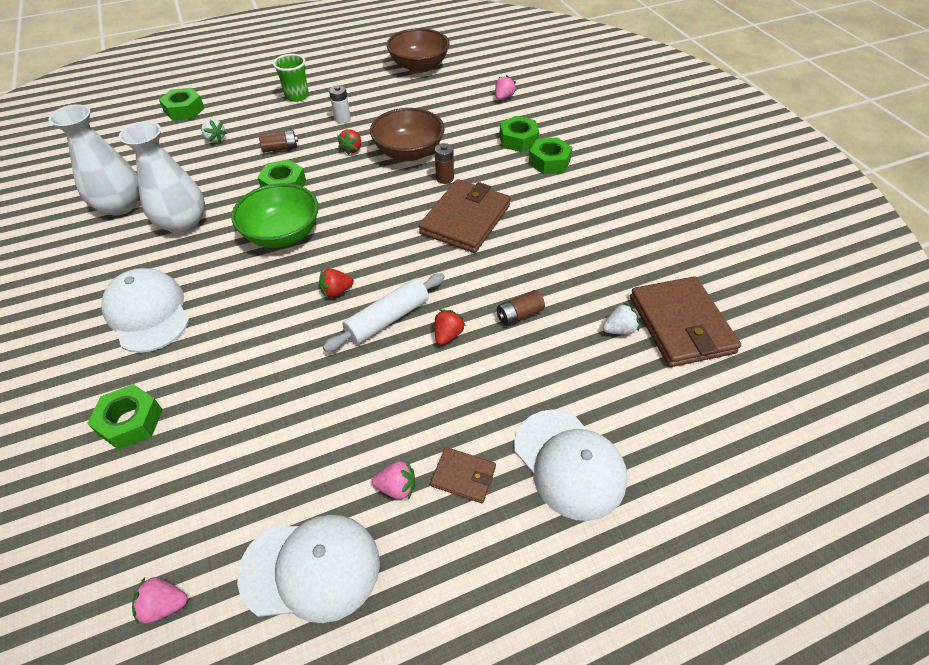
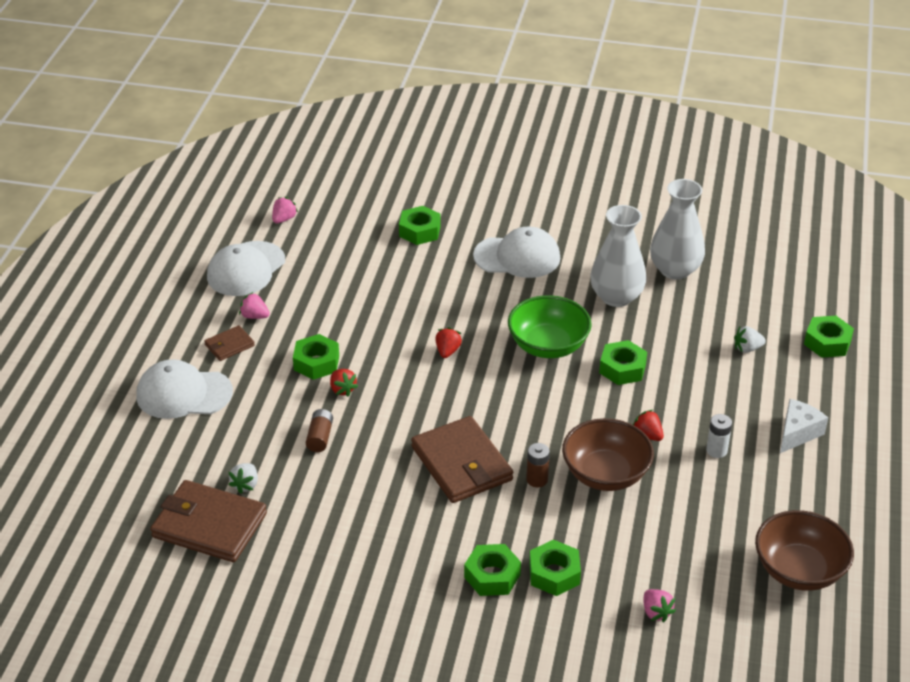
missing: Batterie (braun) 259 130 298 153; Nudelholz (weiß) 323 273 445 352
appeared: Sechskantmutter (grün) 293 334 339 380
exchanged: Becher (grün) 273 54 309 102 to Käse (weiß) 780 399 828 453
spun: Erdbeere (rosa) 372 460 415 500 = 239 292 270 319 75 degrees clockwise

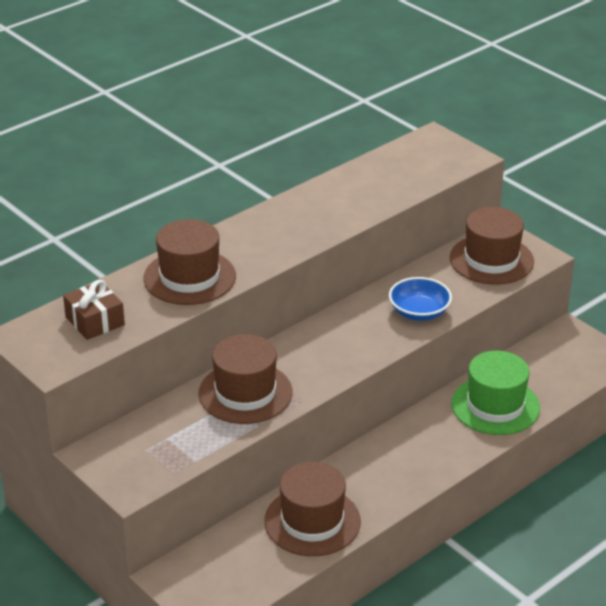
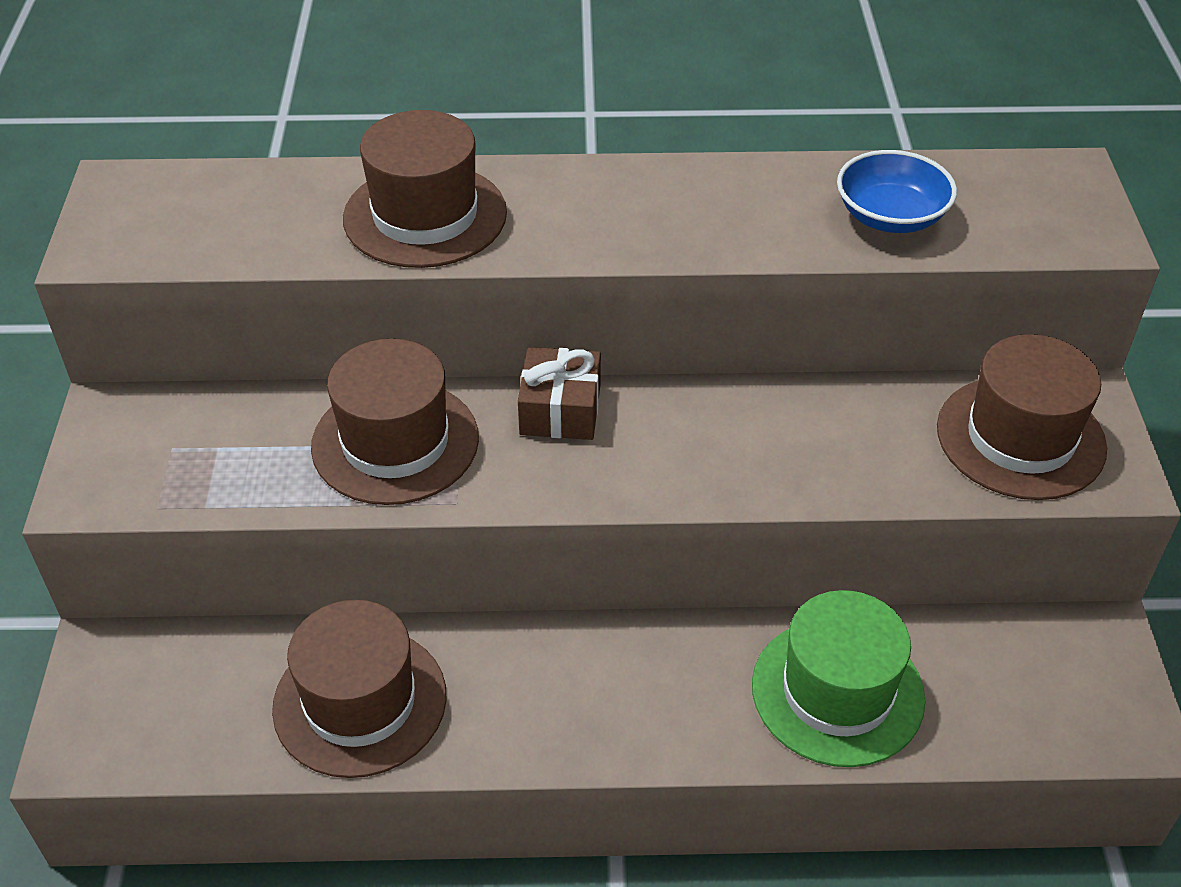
relocated: Schüssel (blau) 389 277 452 321 to 837 150 957 233; Geschenk (braun) 63 280 125 340 to 518 347 601 440

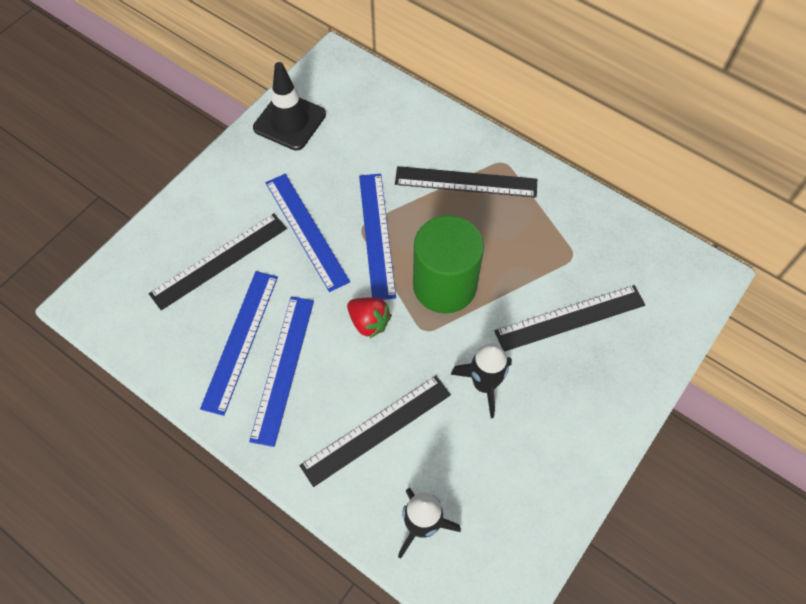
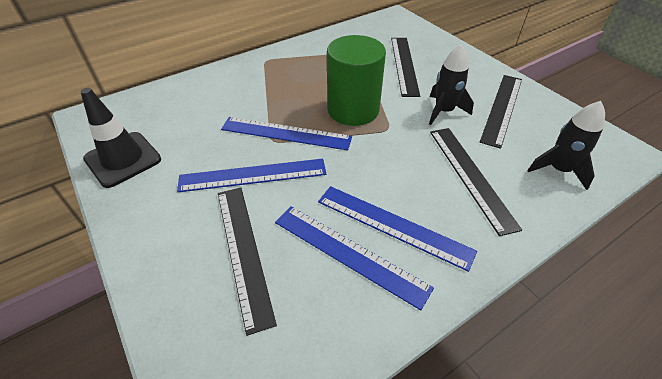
missing: Erdbeere (rot) 347 298 392 338
relocated: Lineal (schwarz) 395 166 537 198 to 480 75 522 149

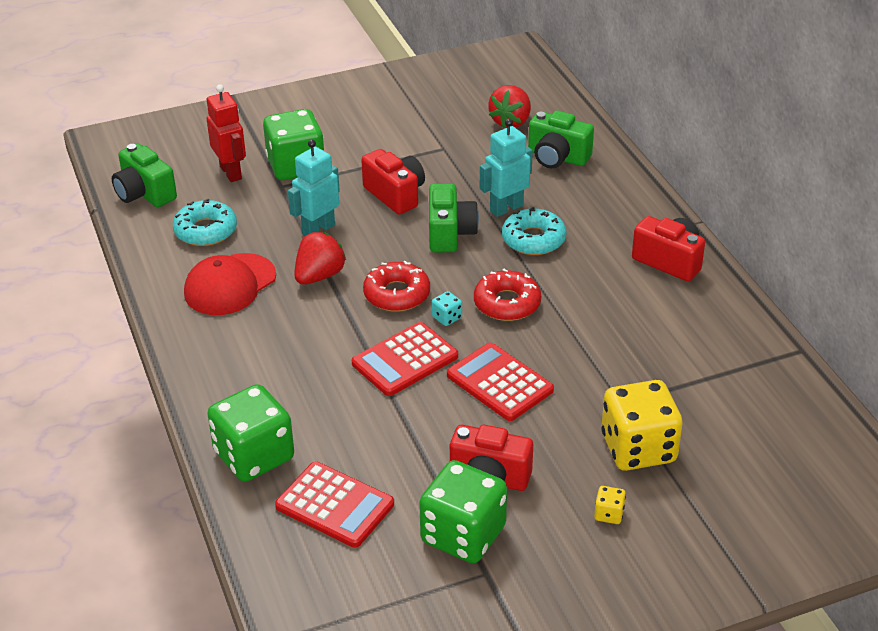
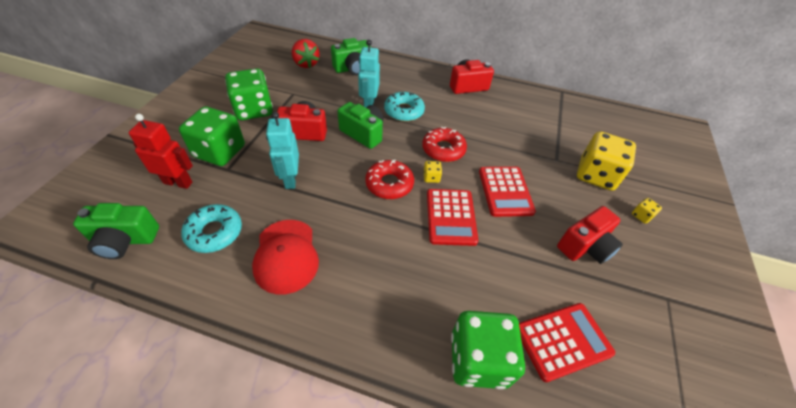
missing: Erdbeere (rot) 294 232 346 285
relocated: Spielwürfel (grün) 419 460 507 563 to 225 68 273 120
colour: Spielwürfel (türkis) 432 291 462 326 to Spielwürfel (gelb) 423 161 442 183
spun: Taschenrechner (rot) 447 343 554 421 = 479 167 536 217 90 degrees counterclockwise

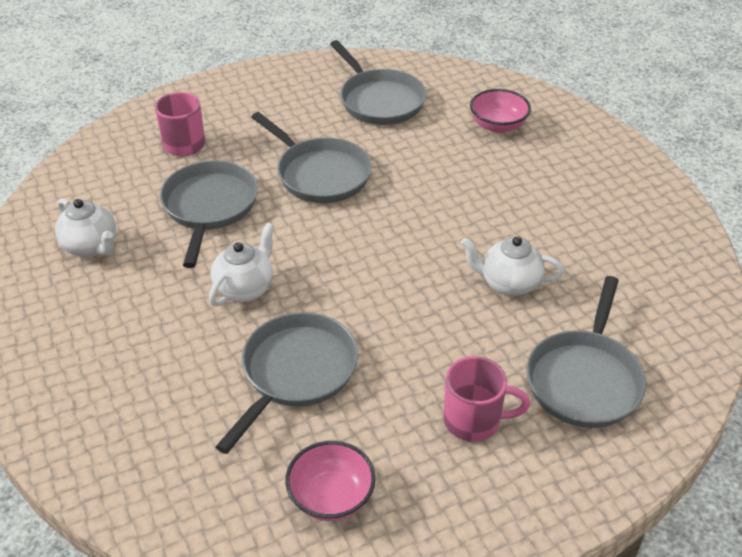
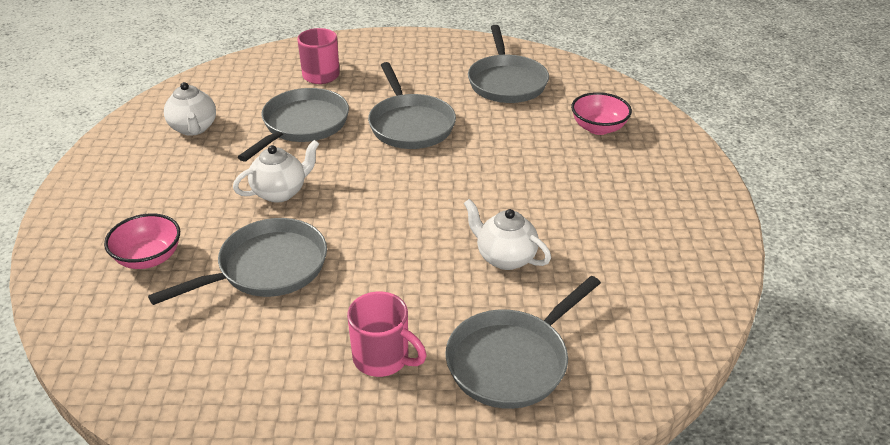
relocated: Schüssel (rosa) 285 441 376 521 to 104 213 180 269

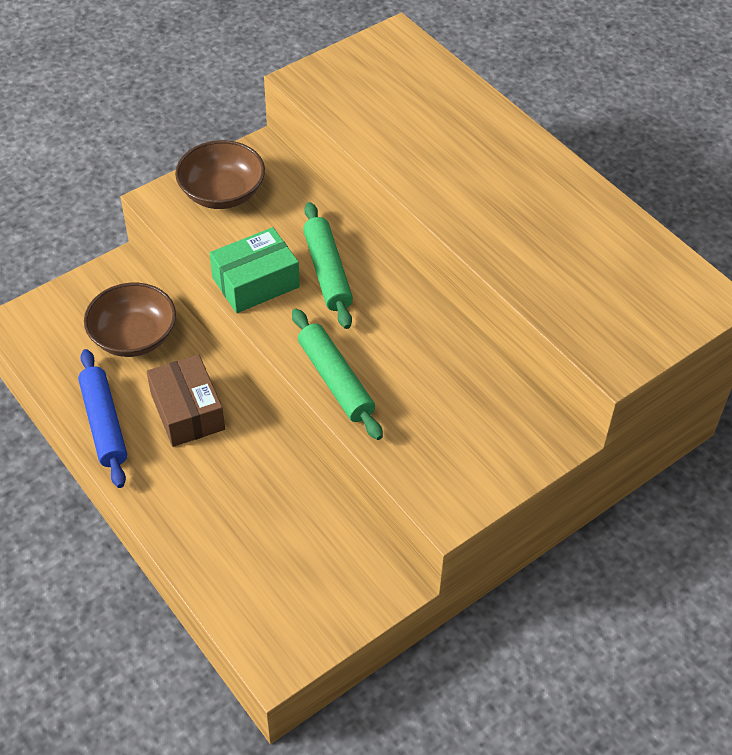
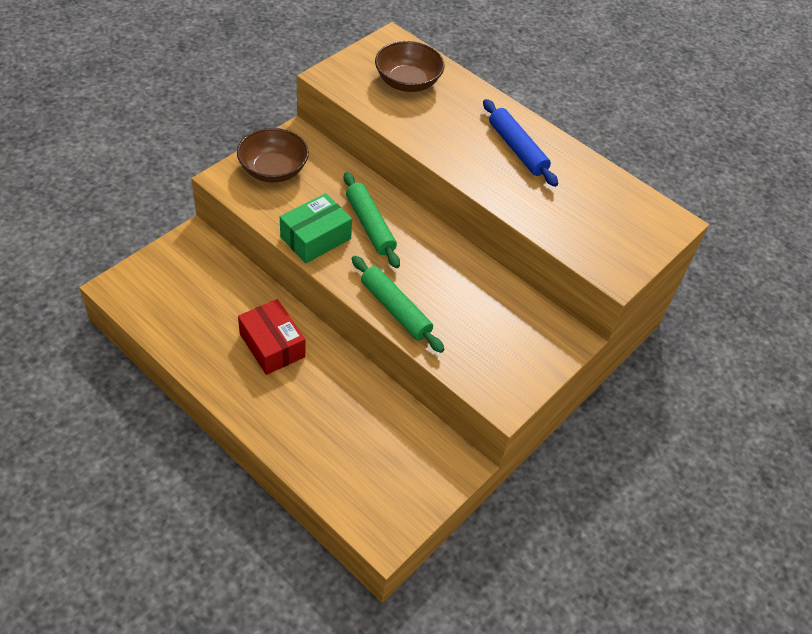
relocated: Schüssel (braun) 84 283 176 357 to 375 41 444 92; Nudelholz (blau) 78 349 127 488 to 483 99 558 187
colour: Schachtel (braun) 147 354 225 447 to Schachtel (rot) 238 299 306 375

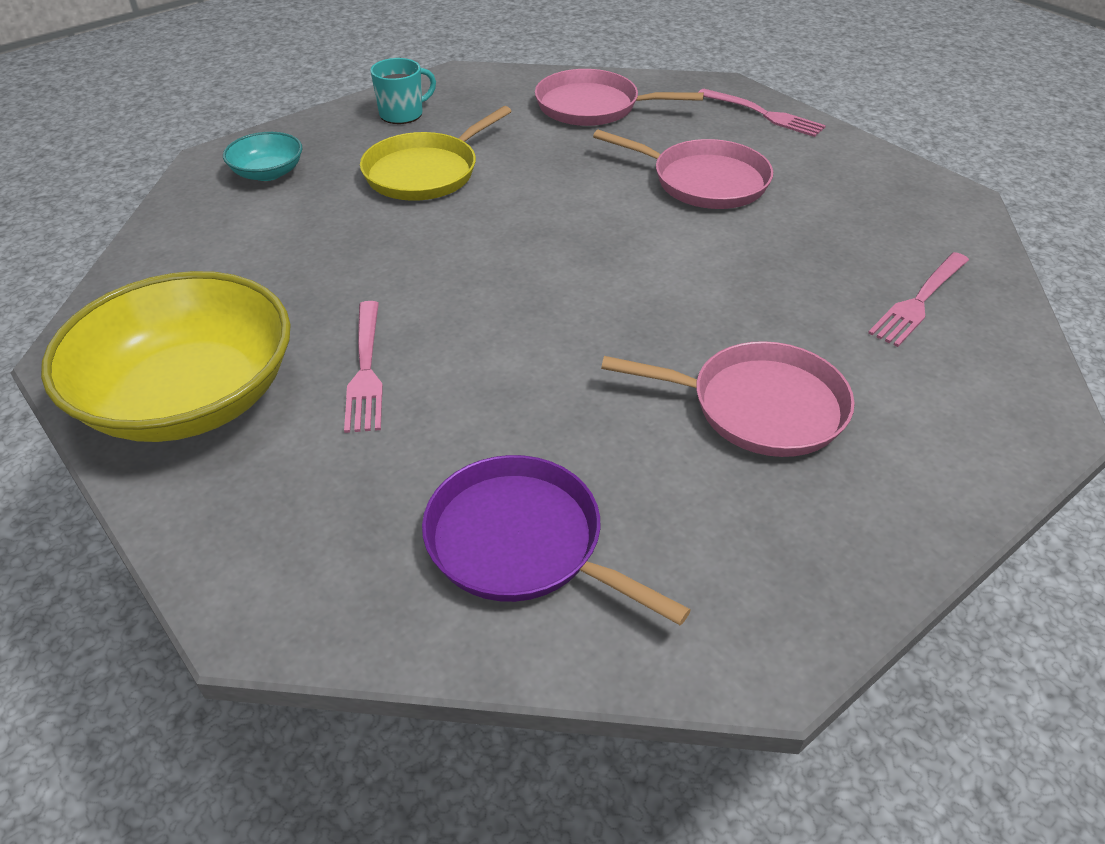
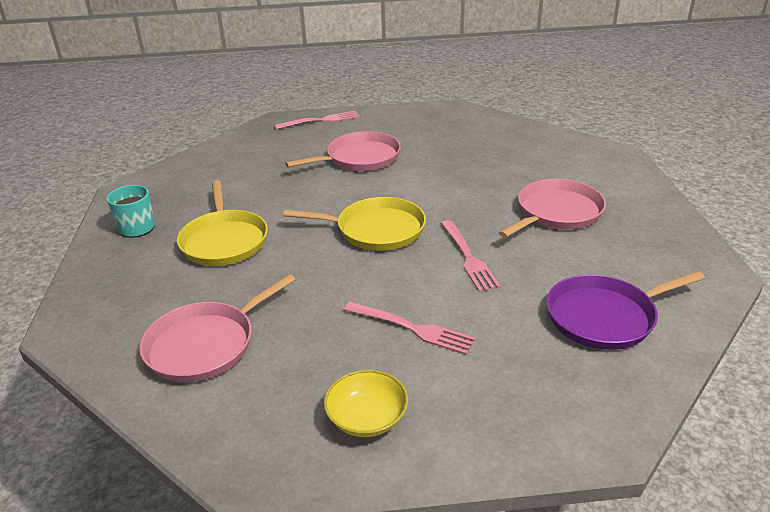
missing: Schüssel (türkis) 223 132 303 181
appeared: Pfanne (gelb) 283 197 426 251
relocated: Pfanne (rosa) 535 69 704 126 to 139 274 296 382; Gabel (rosa) 868 252 969 347 to 441 220 501 292
size: Schüssel (gelb) 41 271 291 442 = 324 370 408 437 x0.45

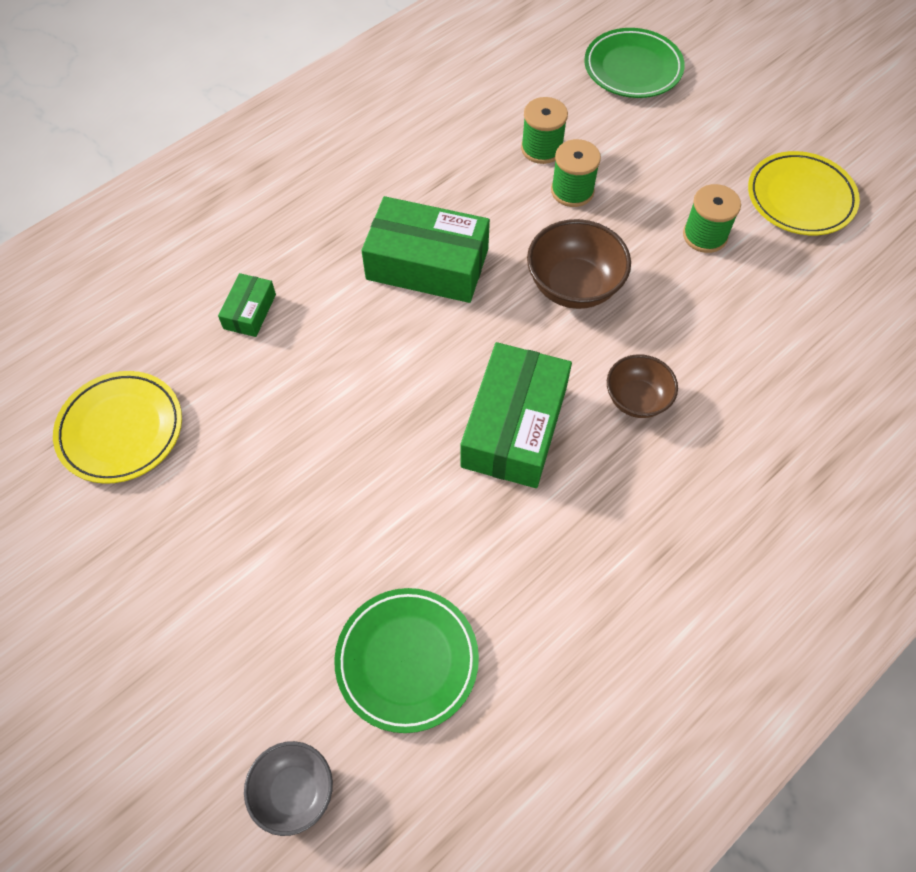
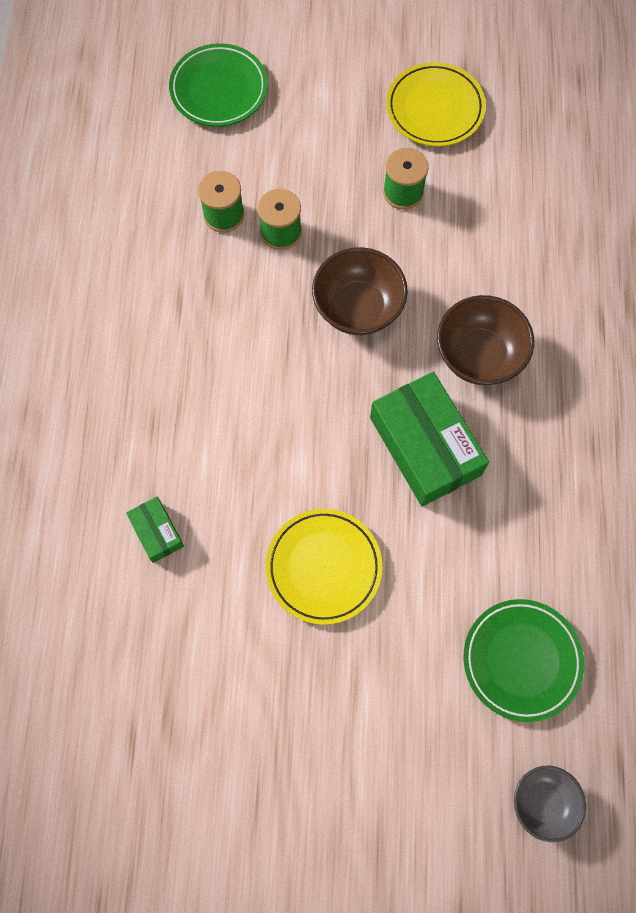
missing: Schachtel (grün) 361 196 490 303
relocated: Teller (gelb) 53 371 182 484 to 266 509 382 625
size: Schüssel (braun) 607 354 678 418 = 437 295 534 385 x1.54

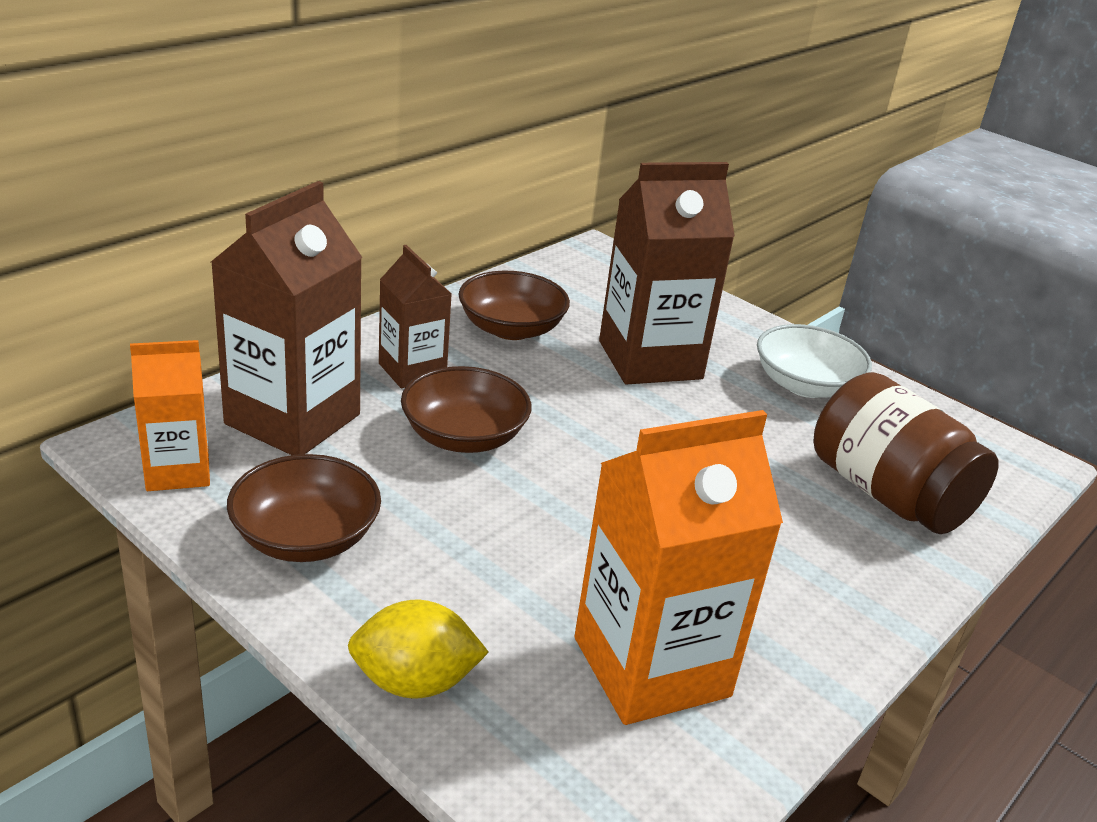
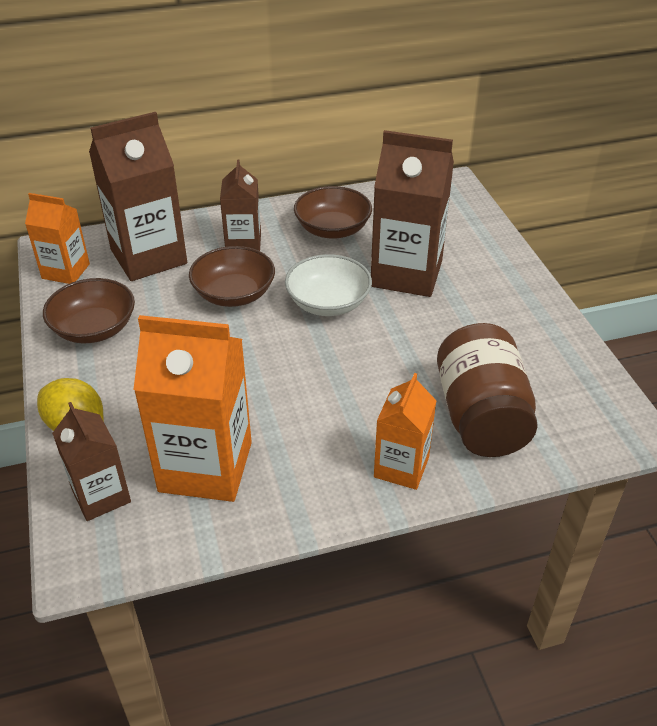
appeared: Getränkekarton (orange) 374 373 437 490; Getränkekarton (braun) 52 402 131 521
relocated: Schüssel (weiß) 757 324 872 398 to 285 254 372 316

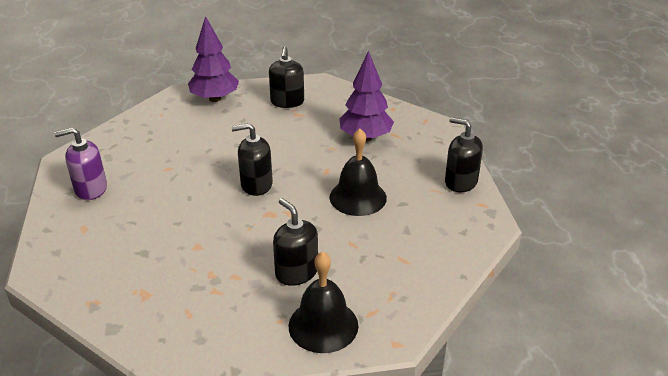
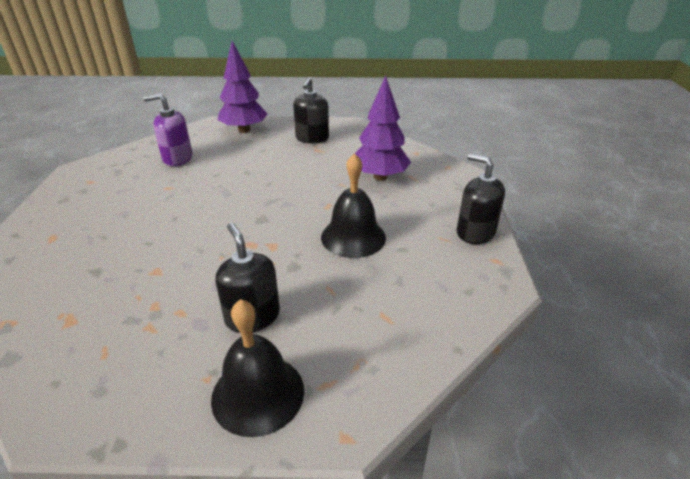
missing: Seifenspender (schwarz) 231 123 273 196
relocated: Seifenspender (lila) 54 127 107 200 to 143 94 192 166

